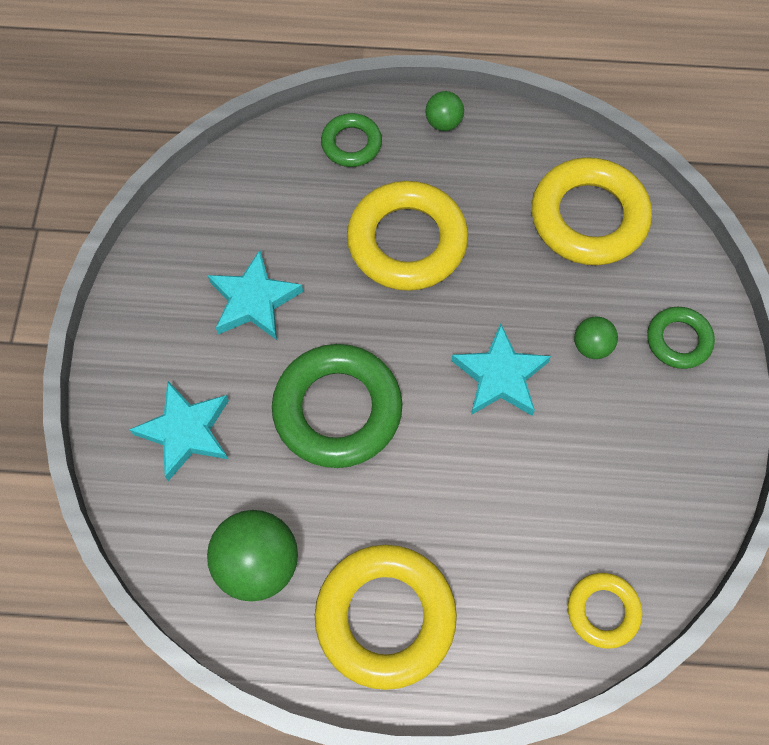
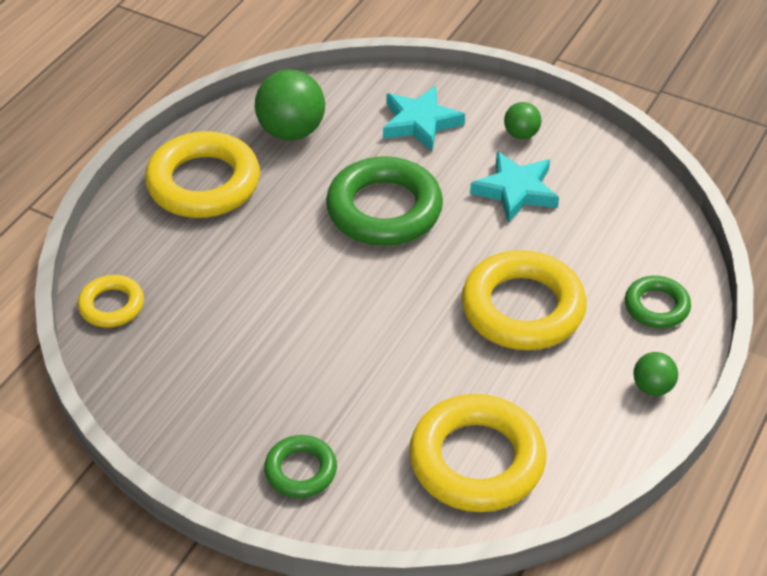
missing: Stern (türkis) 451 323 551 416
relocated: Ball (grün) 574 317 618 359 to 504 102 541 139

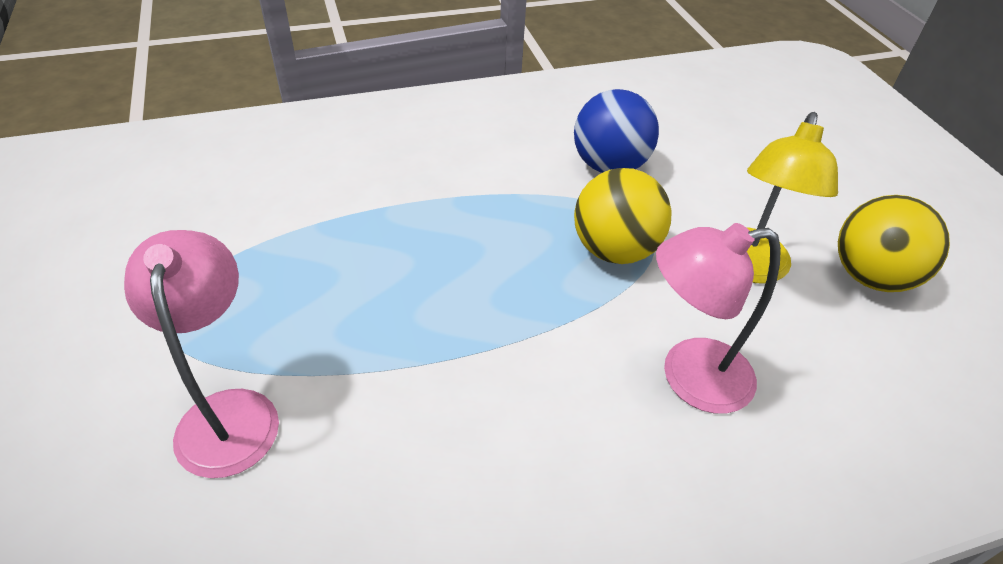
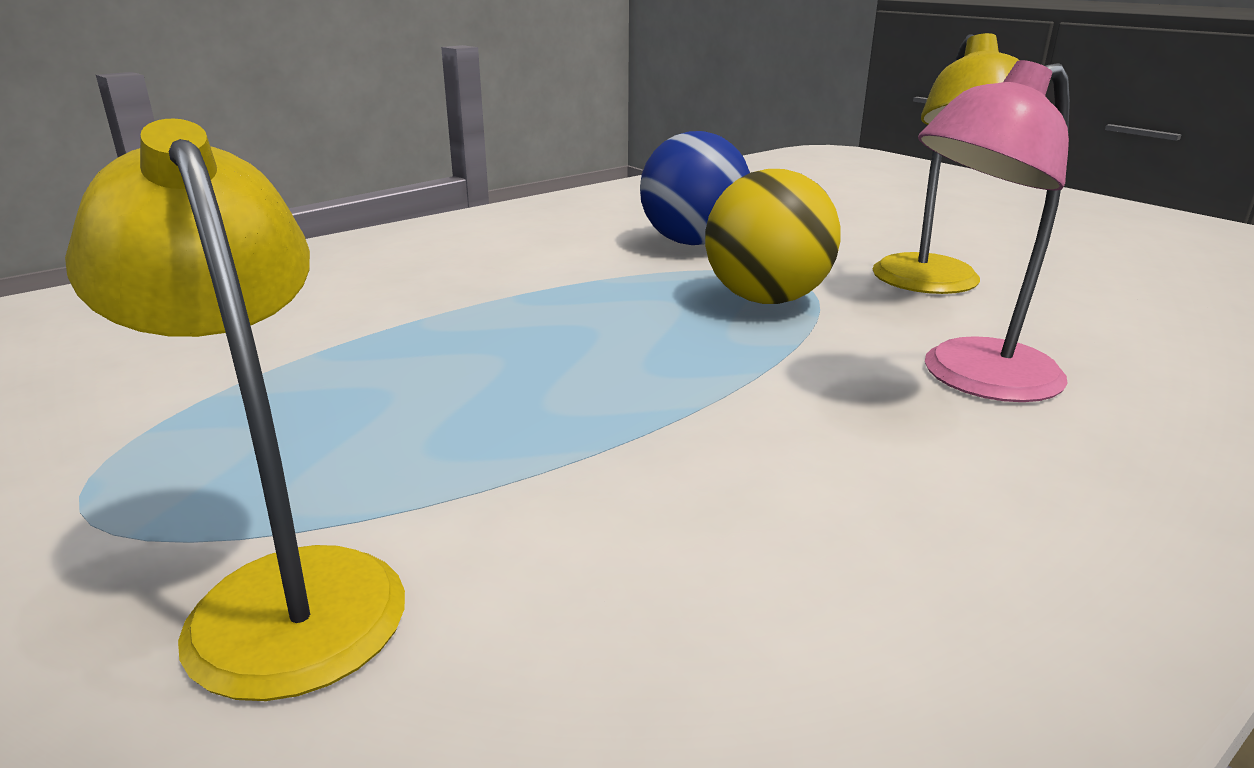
missing: Ball (gelb) 838 195 950 292
colour: Lampe (rosa) 124 230 279 478 to Lampe (gelb) 65 119 405 701

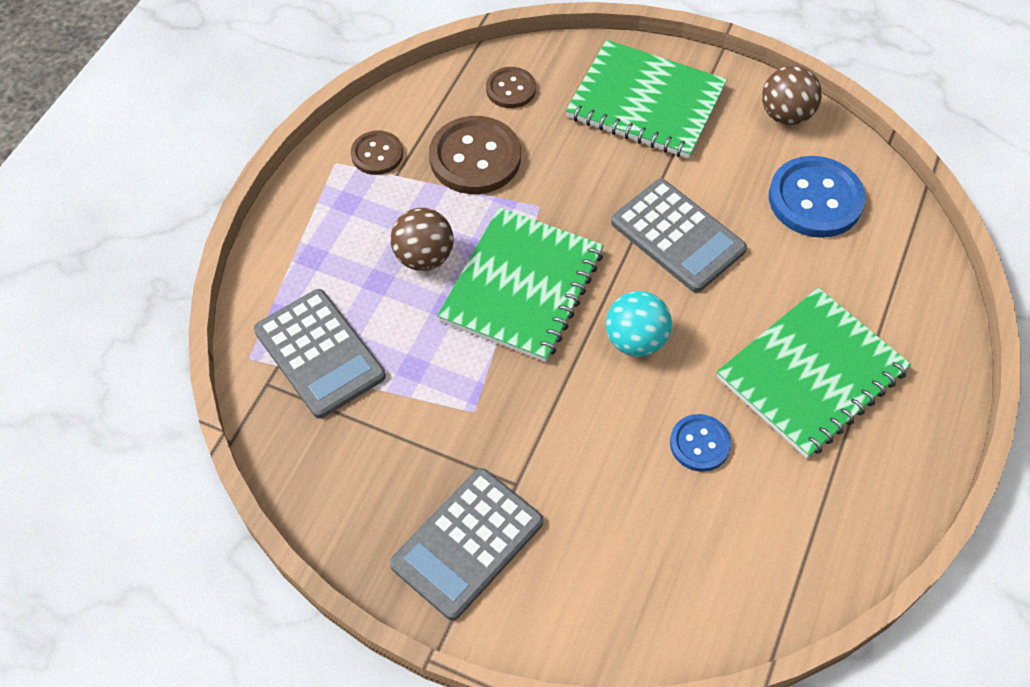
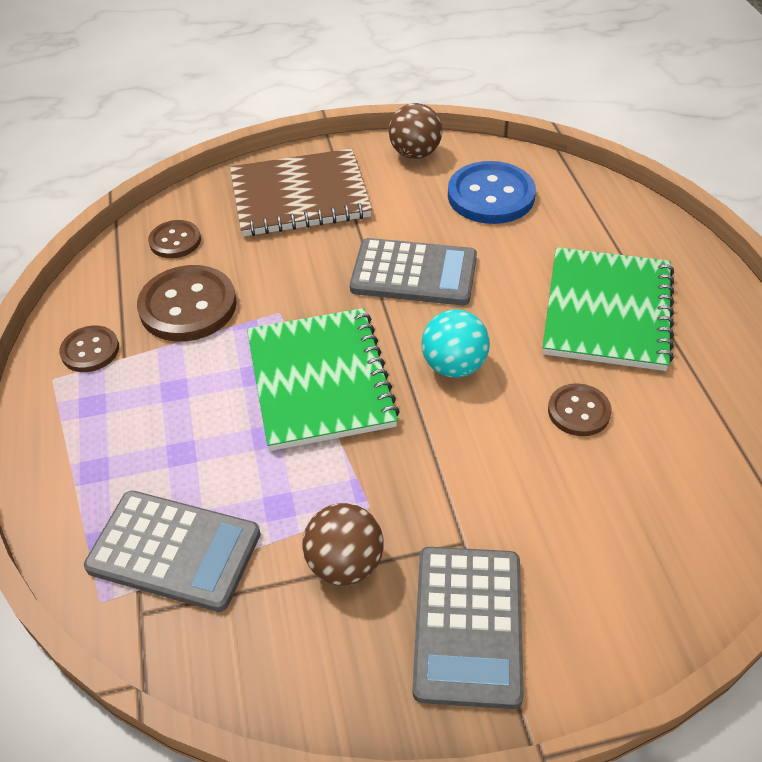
relocated: Ball (braun) 390 208 454 271 to 303 503 384 585
colour: Notizbuch (grün) 566 40 727 159 to Notizbuch (braun) 230 148 372 236; Knopf (blau) 670 414 731 472 to Knopf (braun) 548 383 612 436

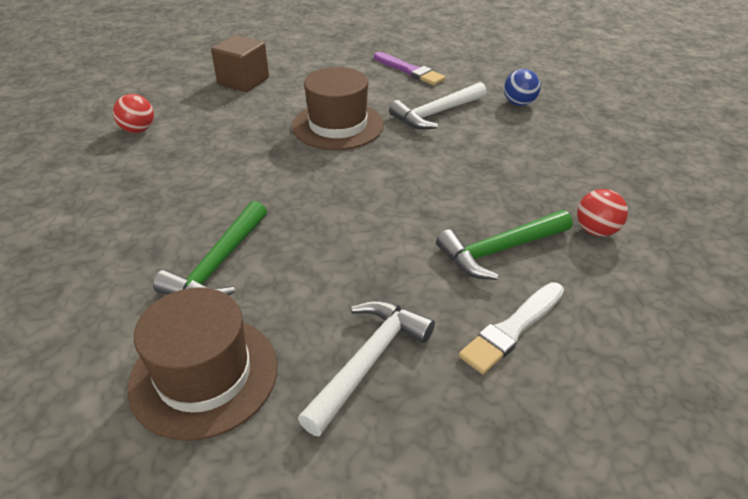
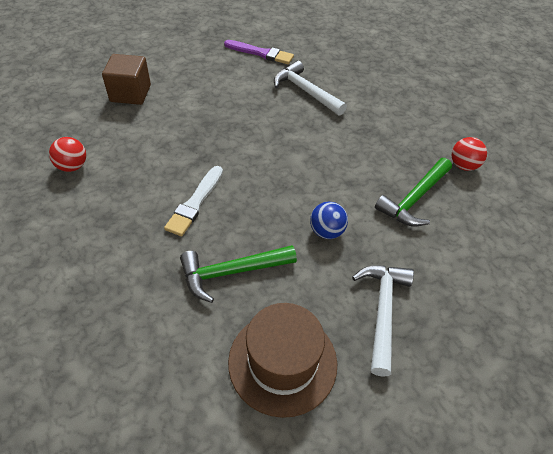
missing: Hut (braun) 292 67 384 150
relocated: Ball (blau) 504 69 541 106 to 310 202 348 239; Pinsel (weiß) 459 282 564 374 to 164 166 223 236
spun: Hammer (weiß) 389 82 487 129 = 274 60 347 116 105 degrees clockwise; Hammer (grün) 153 201 267 295 = 180 245 297 303 75 degrees clockwise

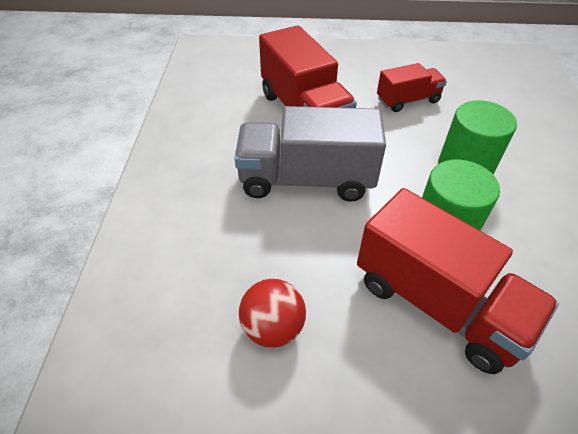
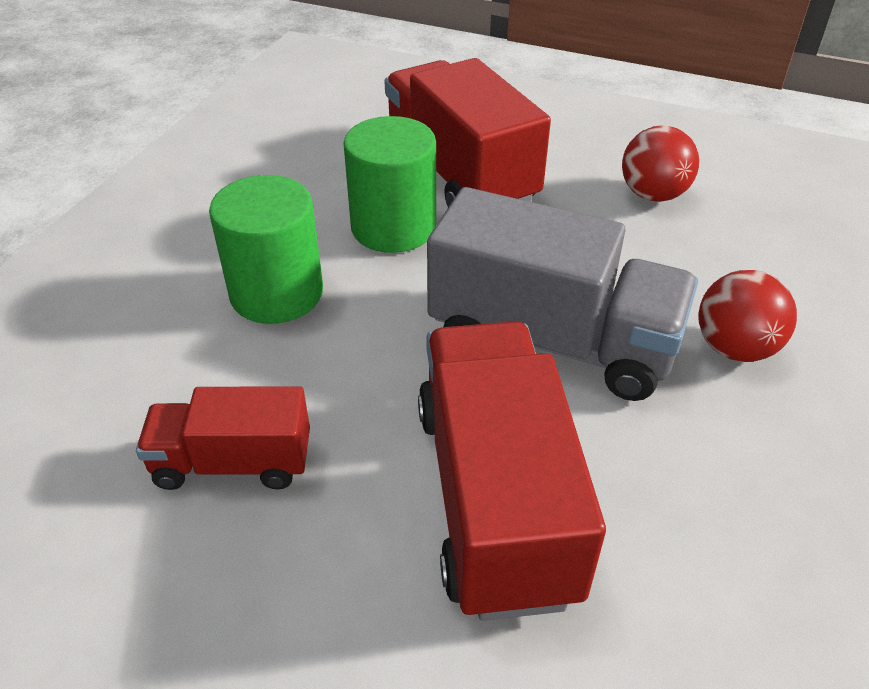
appeared: Ball (rot) 698 270 797 362

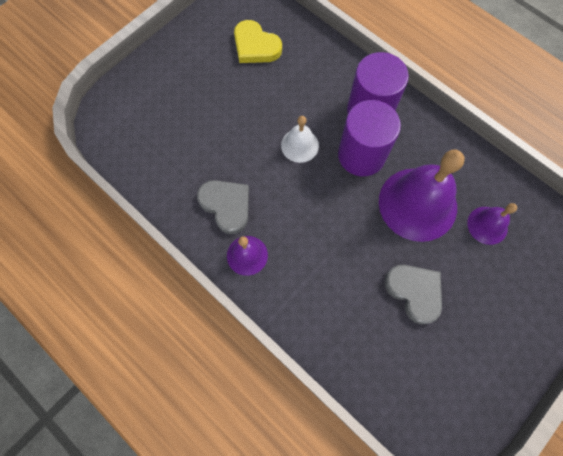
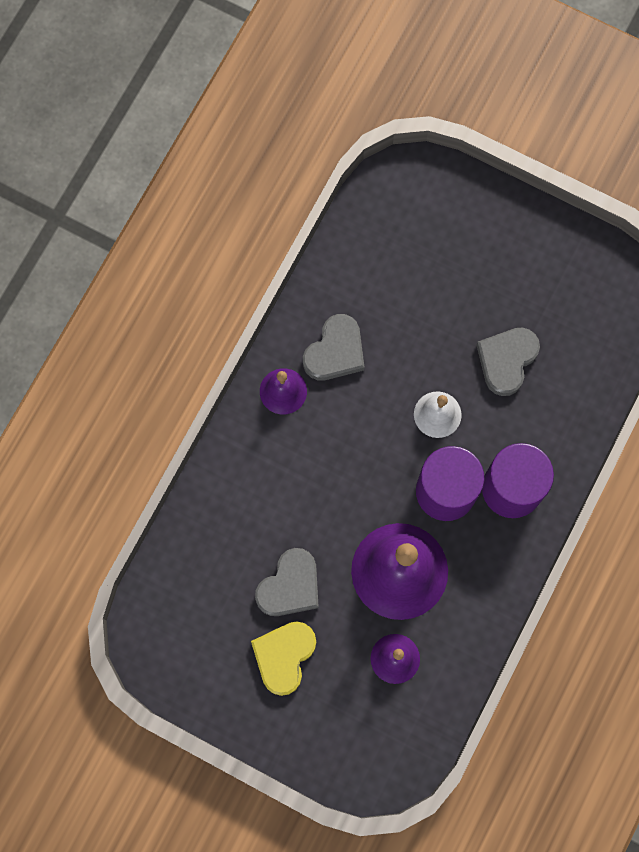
appeared: Herz (grau) 476 327 540 396
relocated: Herz (gelb) 234 20 282 63 to 251 622 316 696

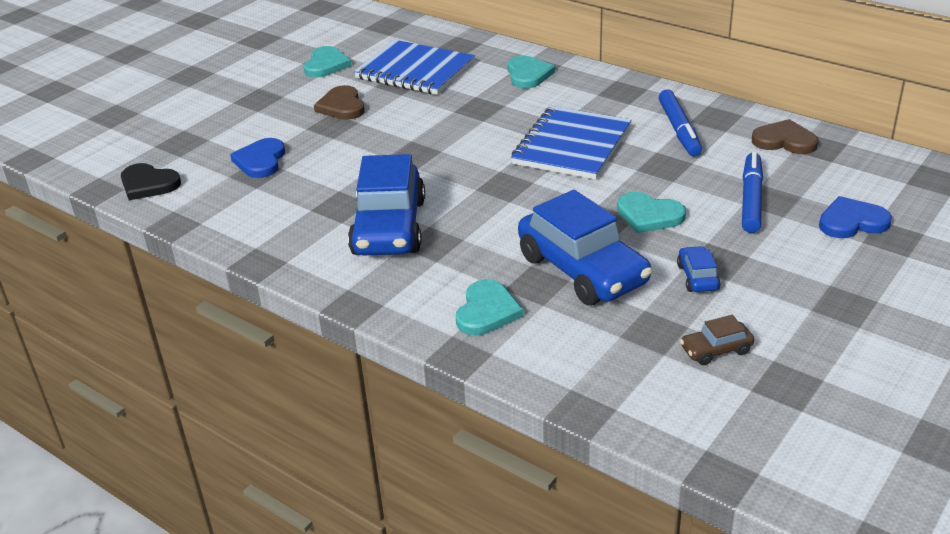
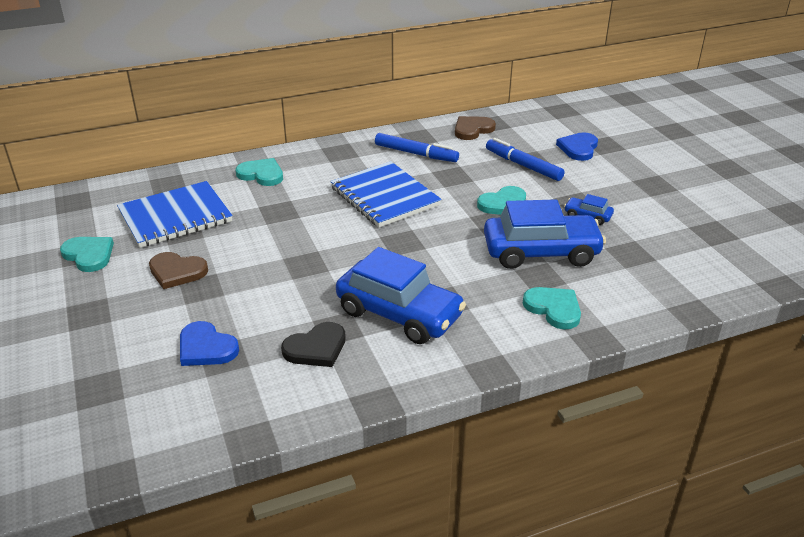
missing: Auto (braun) 680 315 754 365
relocated: Herz (schwarz) 121 163 181 200 to 281 322 346 367

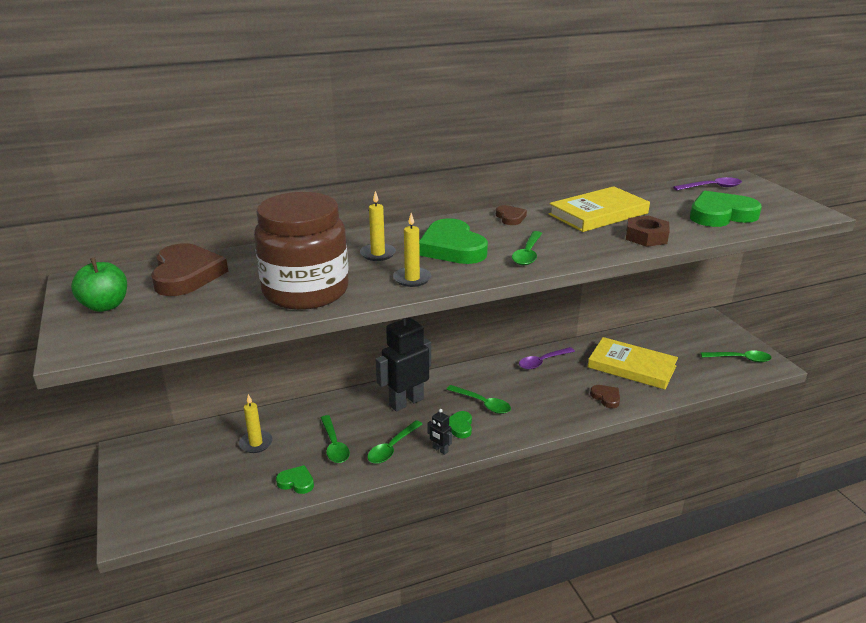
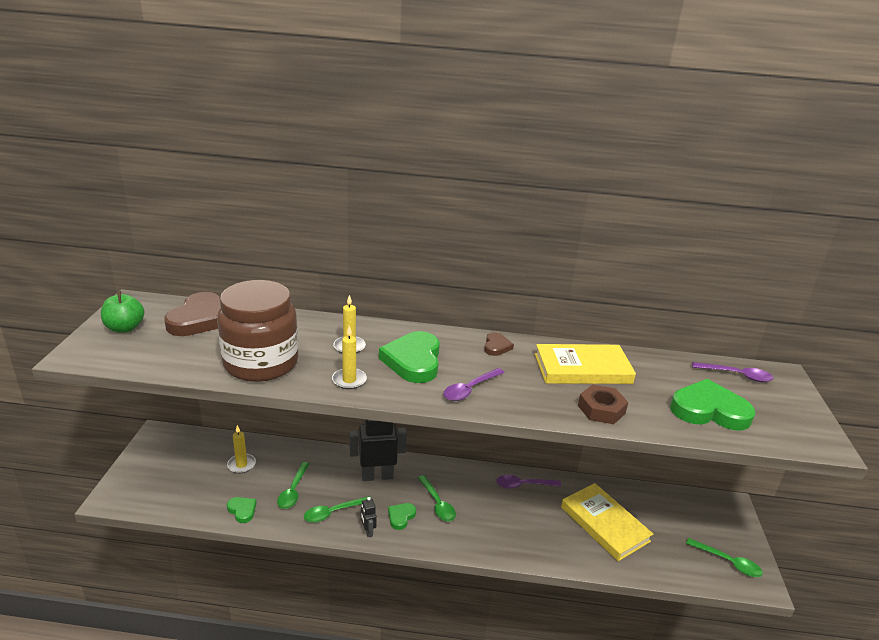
missing: Herz (braun) 590 385 620 408
colour: Löffel (grün) 512 231 542 266 to Löffel (lila) 443 368 505 401

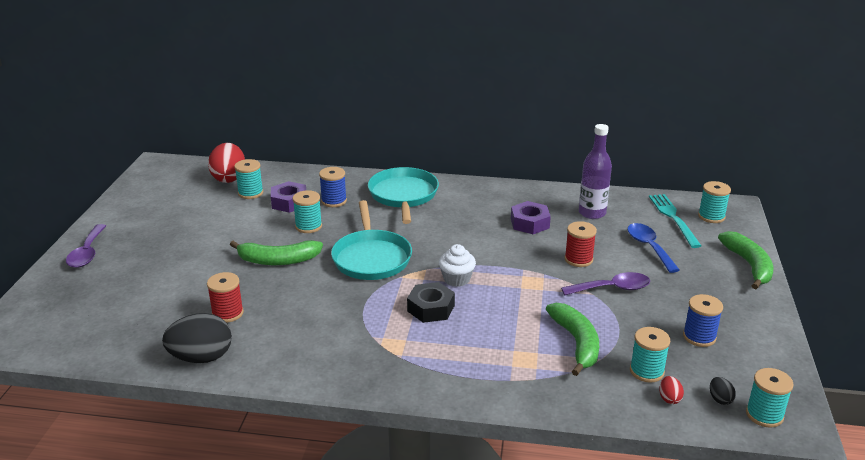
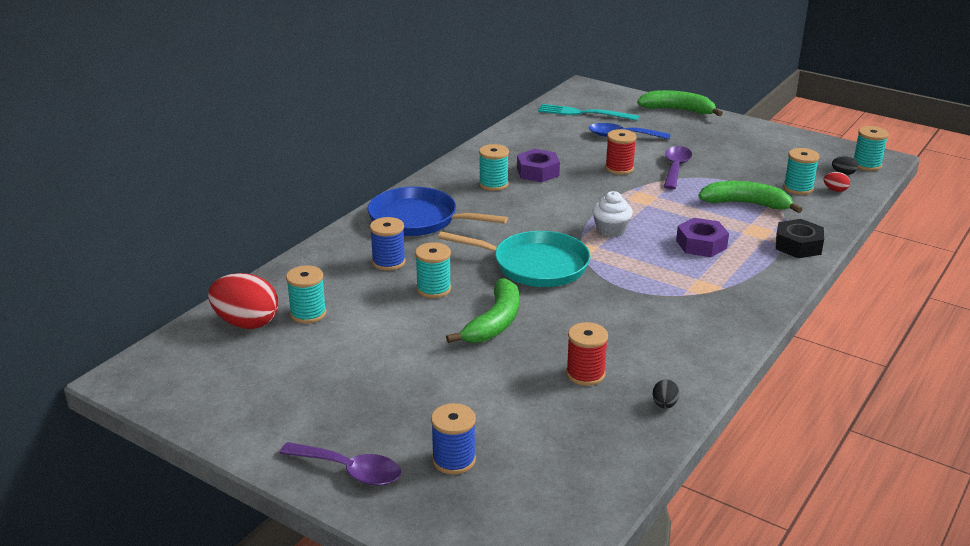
missing: Flasche (lila) 579 124 612 219
relocated: Sechskantmutter (lila) 271 181 306 213 to 676 218 729 257; Garnrolle (türkis) 698 181 731 223 to 479 144 509 191; Sechskantmutter (schwarz) 407 282 455 323 to 776 219 824 258; Garnrolle (blau) 683 294 723 347 to 431 403 476 475
colour: Pfanne (türkis) 368 167 439 224 to Pfanne (blau) 368 187 508 236
size: Ei (schwarz) 162 313 232 363 = 653 379 679 409 x0.44

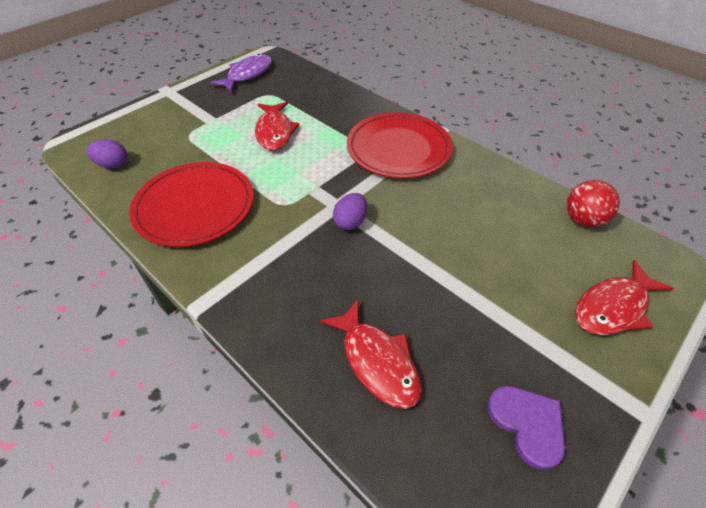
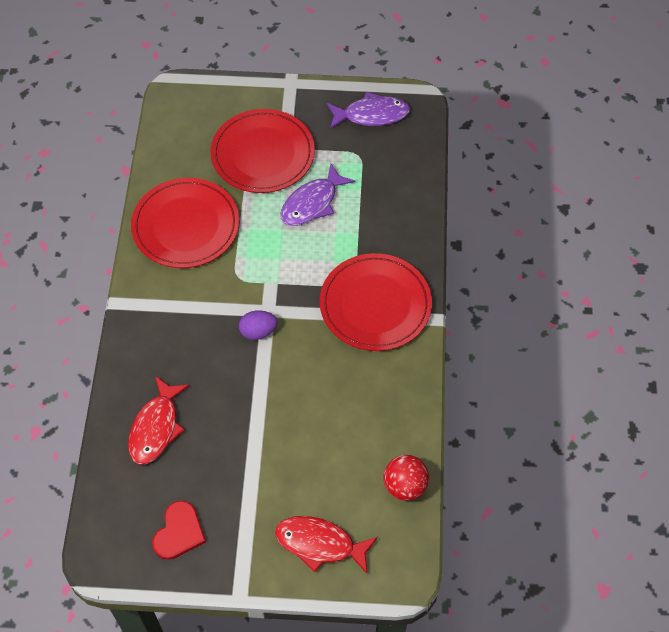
missing: Ei (lila) 87 139 127 168
appeared: Teller (rot) 211 109 315 193
colour: Fisch (rot) 255 102 299 151 to Fisch (lila) 280 164 355 226; Herz (lila) 487 386 565 470 to Herz (rot) 152 501 206 560

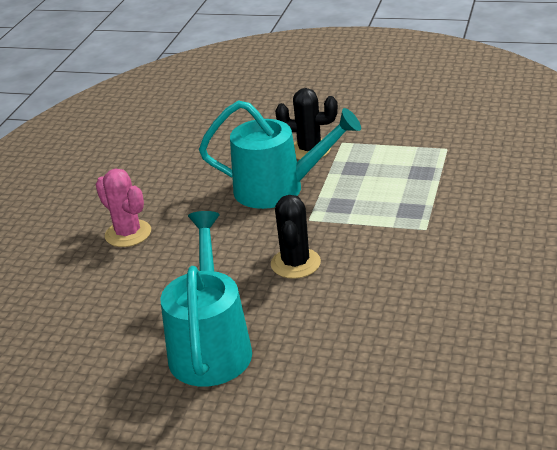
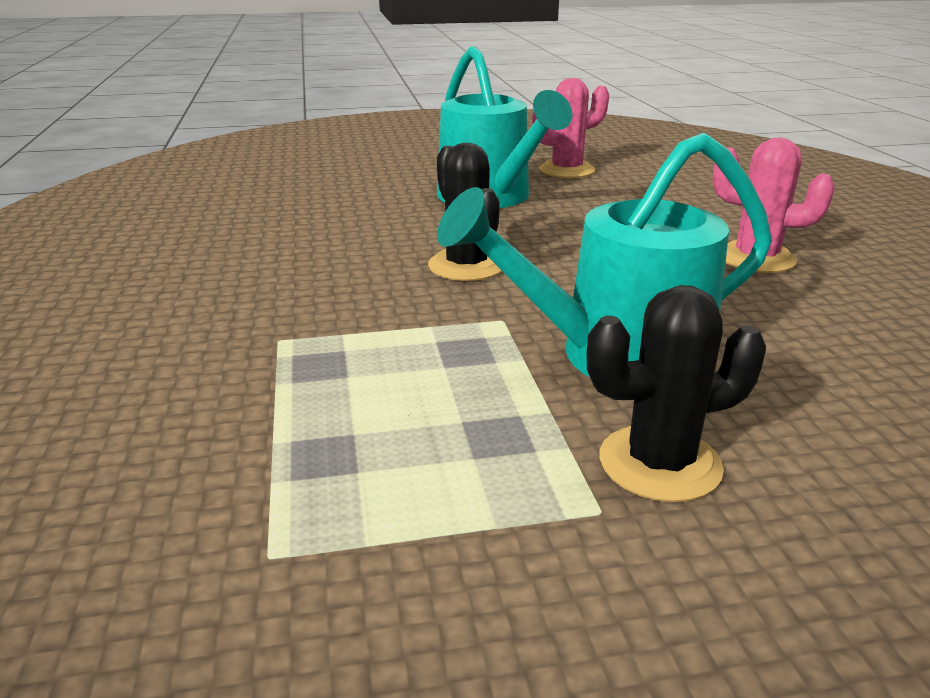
appeared: Kaktus (rosa) 532 78 609 178

